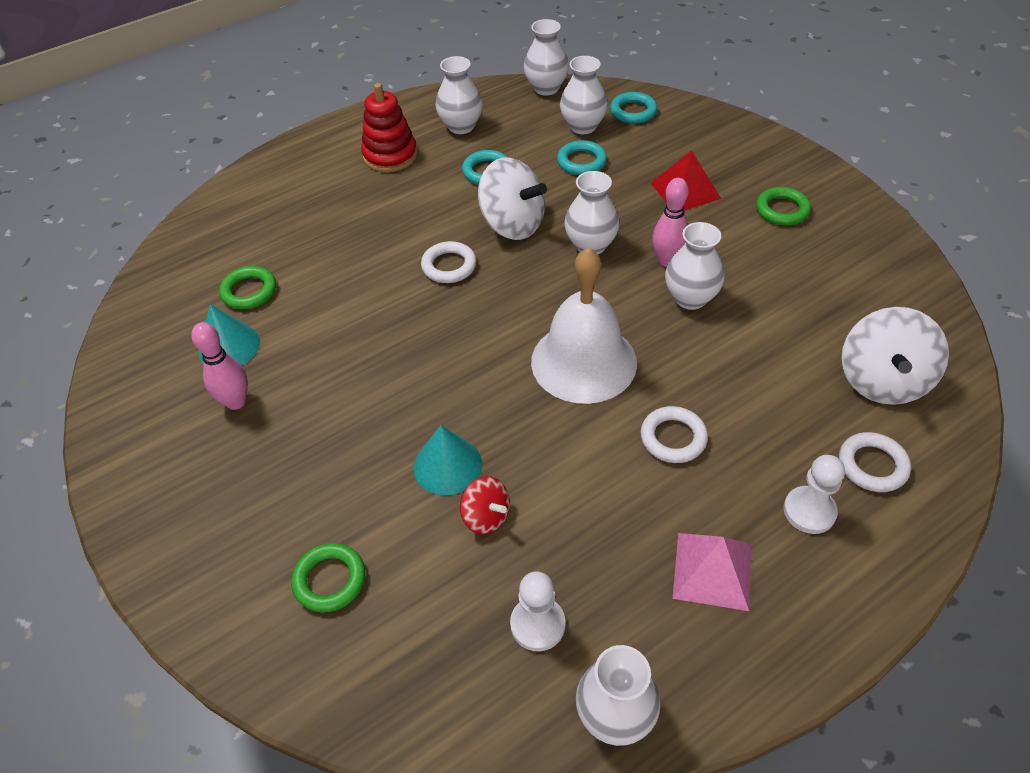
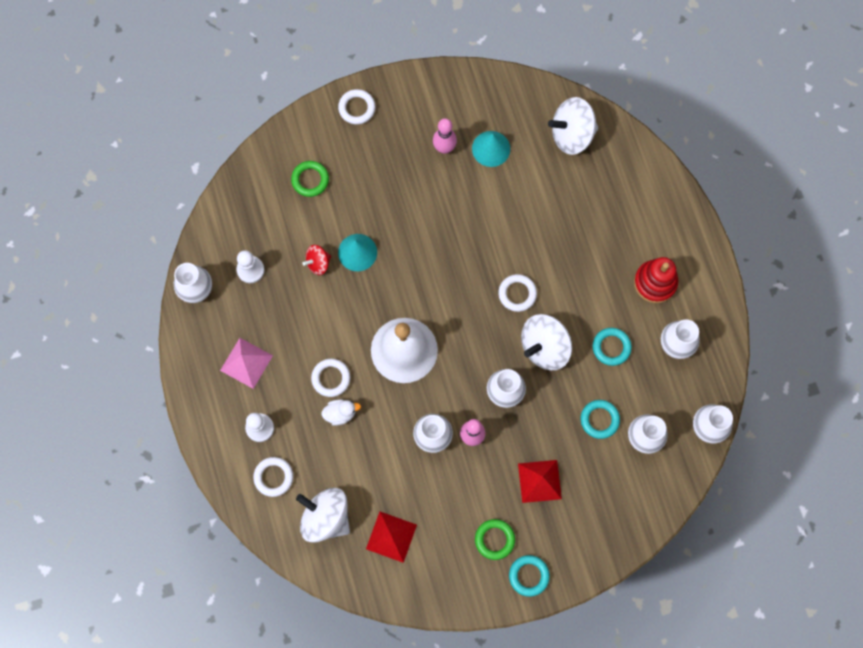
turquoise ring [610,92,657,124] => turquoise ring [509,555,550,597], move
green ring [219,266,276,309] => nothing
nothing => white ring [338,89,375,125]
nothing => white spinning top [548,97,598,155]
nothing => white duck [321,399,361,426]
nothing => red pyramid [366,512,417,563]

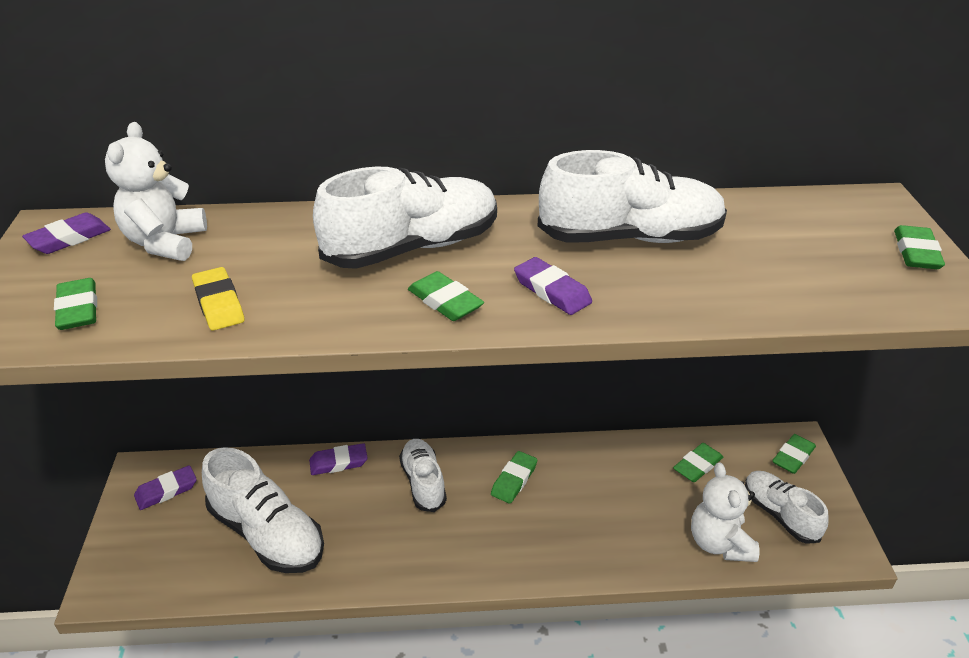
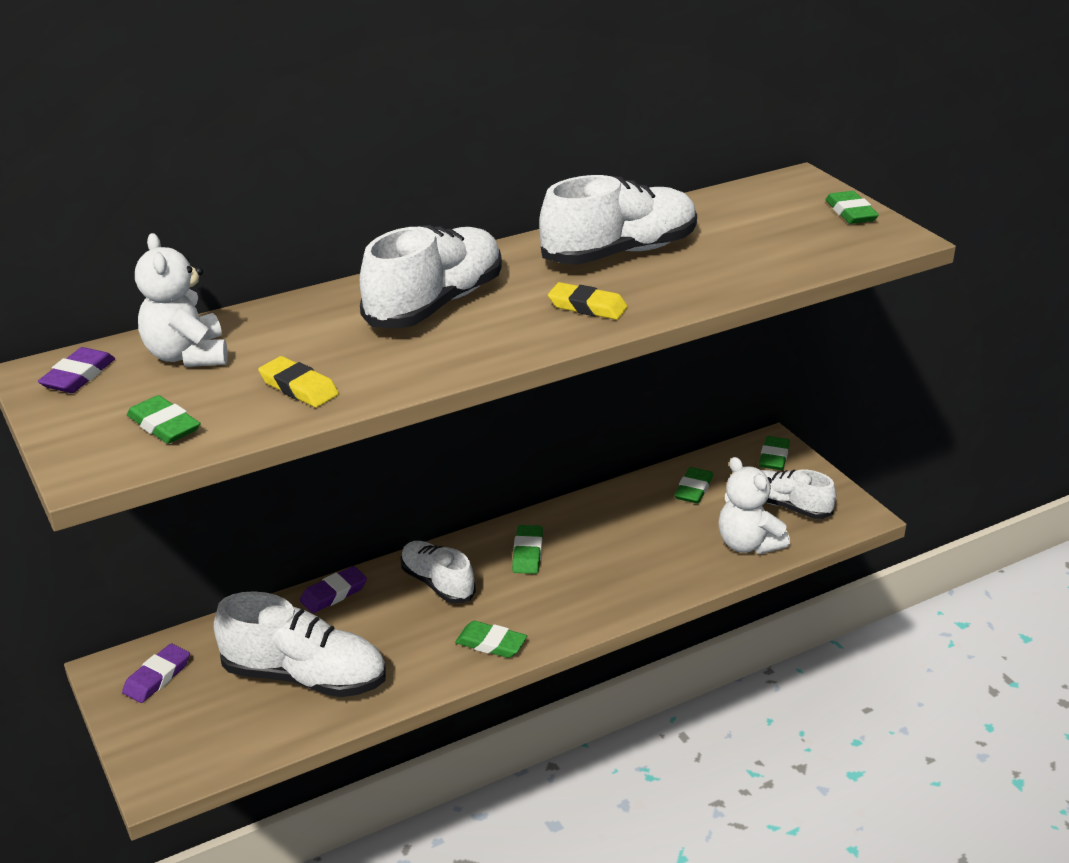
purple eraser [514,257,592,315] => yellow eraser [548,282,628,320]
green eraser [408,271,484,321] => green eraser [455,621,527,658], move

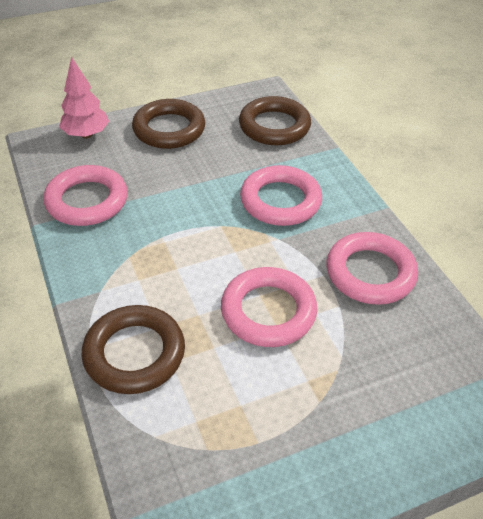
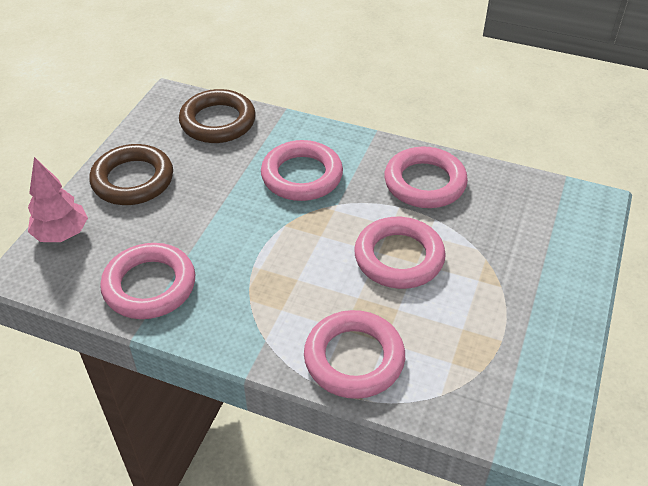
brown ring [81,305,185,394] => pink ring [304,310,405,399]

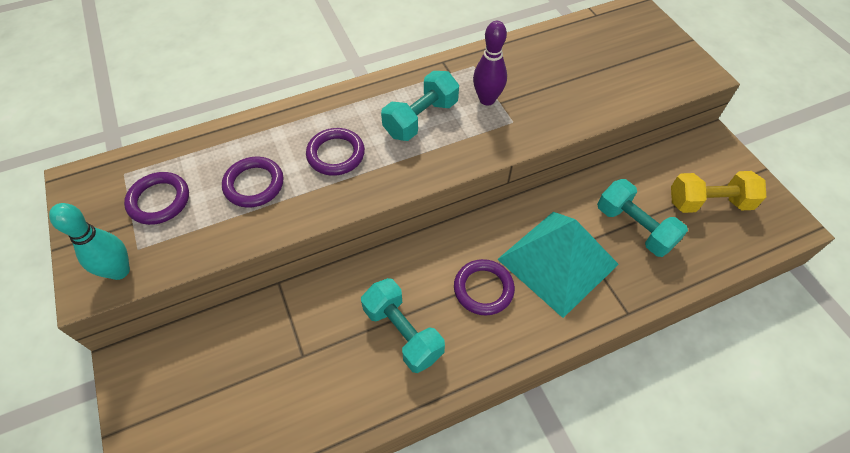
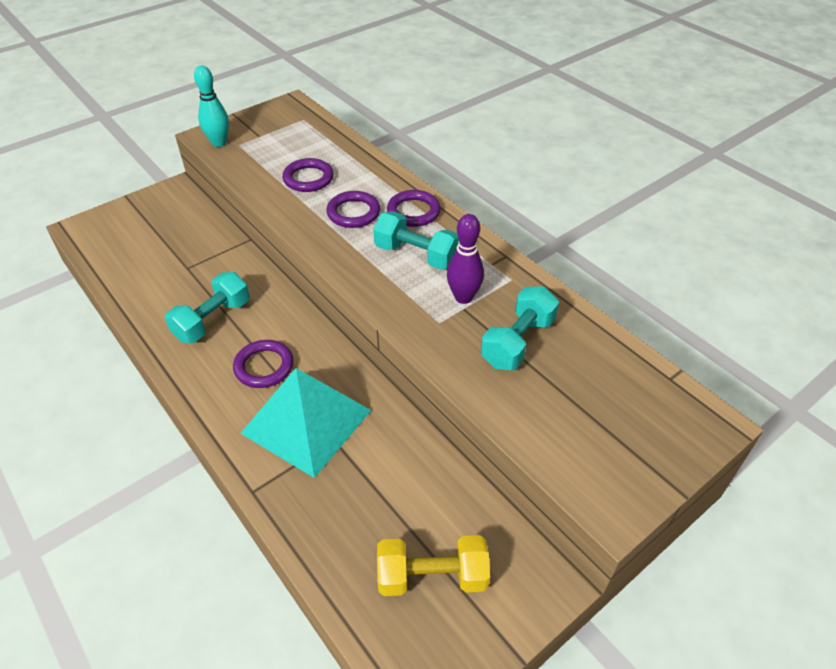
yellow dumbbell [671,171,766,213] => yellow dumbbell [377,535,490,596], 75 degrees counterclockwise
purple ring [124,172,189,225] => purple ring [387,190,441,227], move
turquoise dumbbell [597,179,688,257] => turquoise dumbbell [481,286,559,370], move

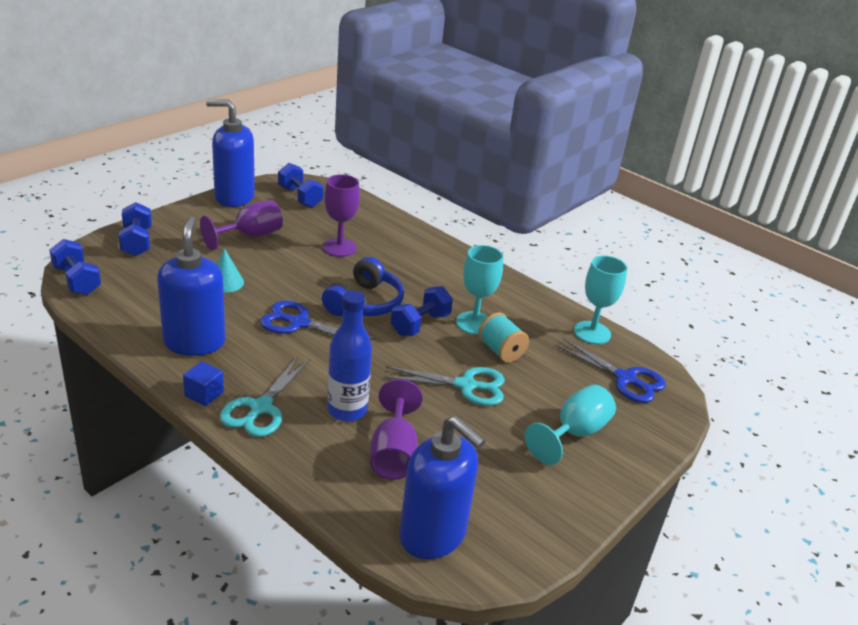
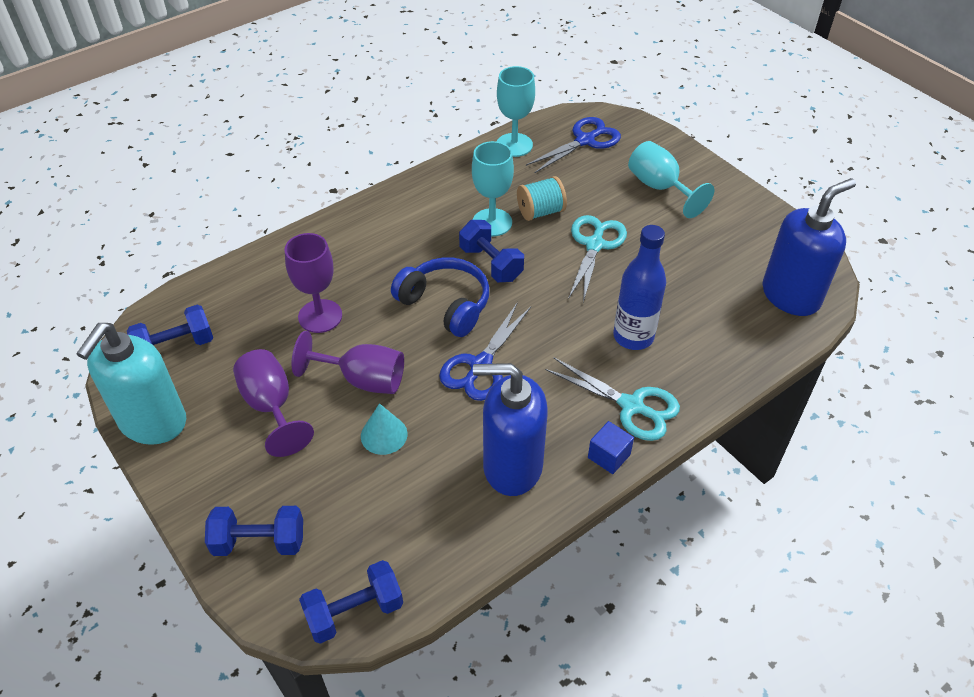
blue soap dispenser [206,99,255,207] => turquoise soap dispenser [76,323,186,445]
purple goblet [370,379,423,480] => purple goblet [292,331,404,394], move

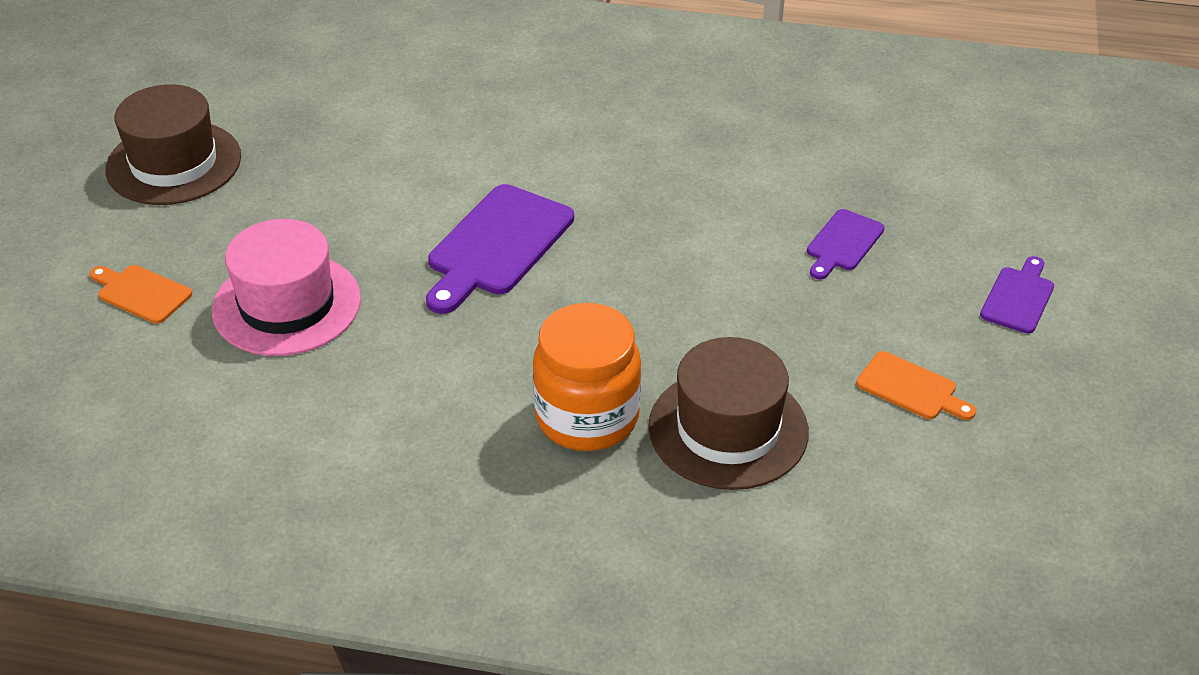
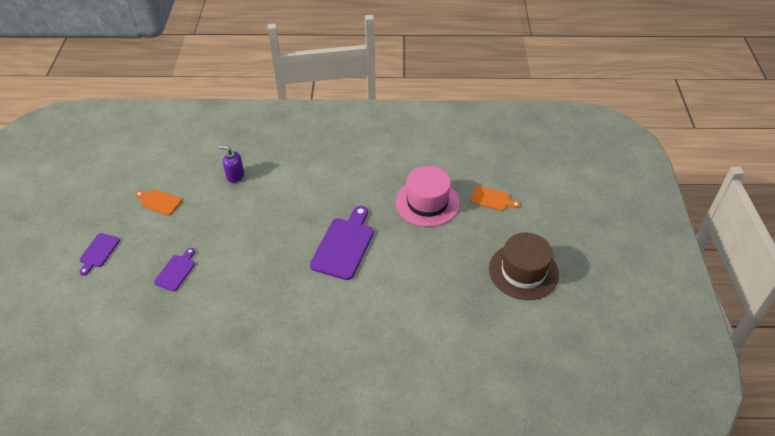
orange jar [533,303,641,451] => nothing
brown hat [648,337,809,490] => purple soap dispenser [219,146,244,183]

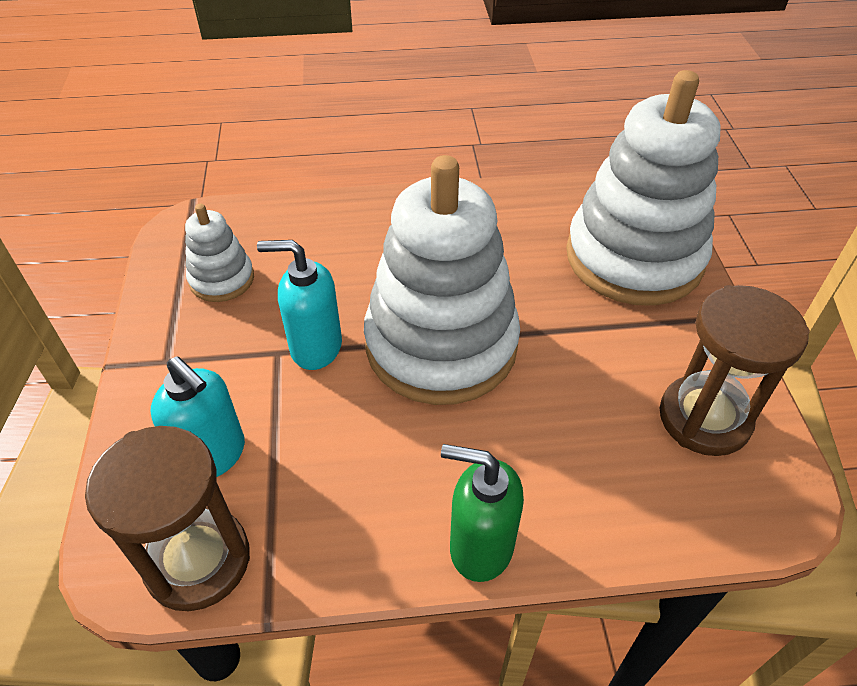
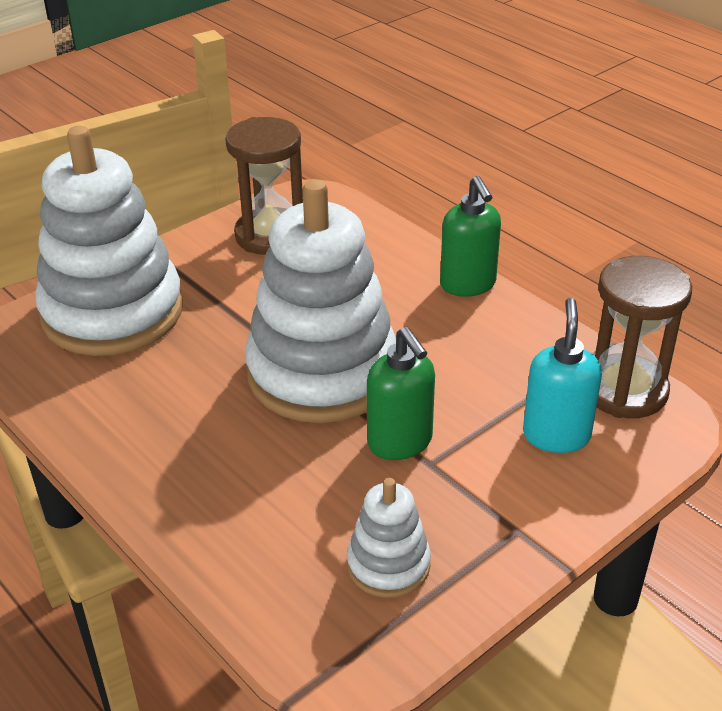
turquoise soap dispenser [257,240,342,370] => green soap dispenser [367,327,435,460]

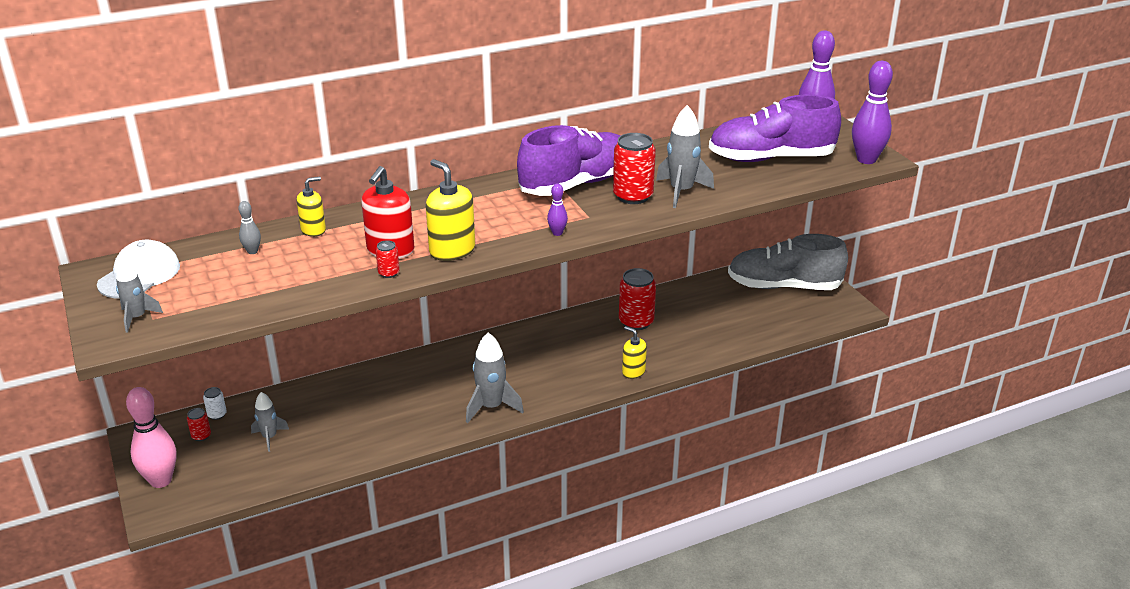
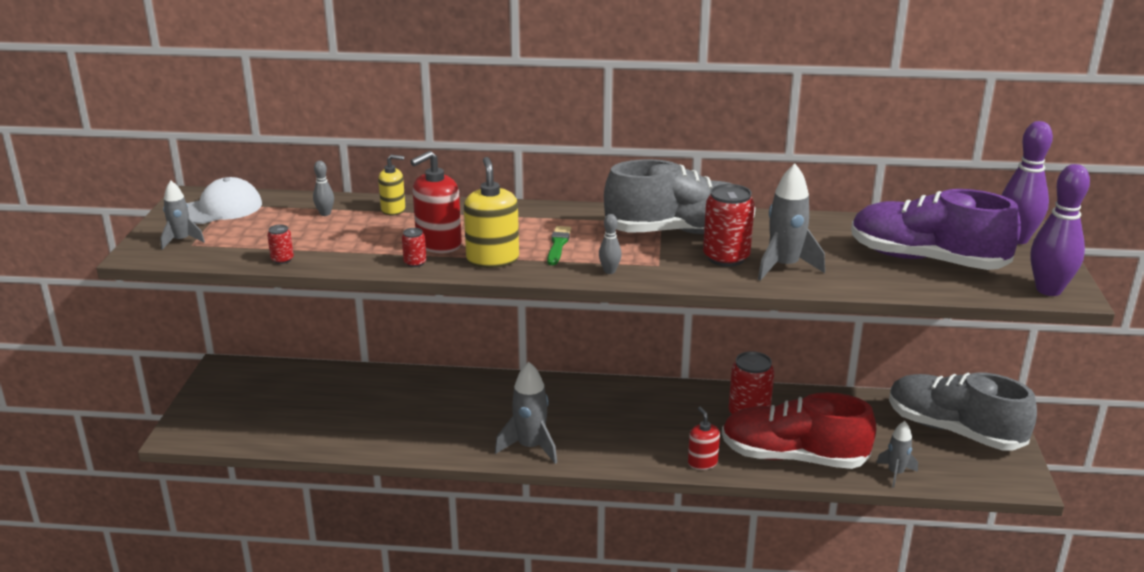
purple shoe [517,125,621,196] => grey shoe [604,159,756,234]
purple bowling pin [547,183,568,236] => grey bowling pin [599,214,622,274]
yellow soap dispenser [622,326,647,379] => red soap dispenser [688,406,720,470]
pink bowling pin [126,387,177,488] => nothing
white can [203,387,227,420] => nothing
grey rocket [251,392,289,452] => grey rocket [876,421,918,488], move
red can [187,408,211,441] => red can [267,224,294,264], move
nothing => green brush [547,226,571,265]
nothing => red shoe [722,392,876,469]

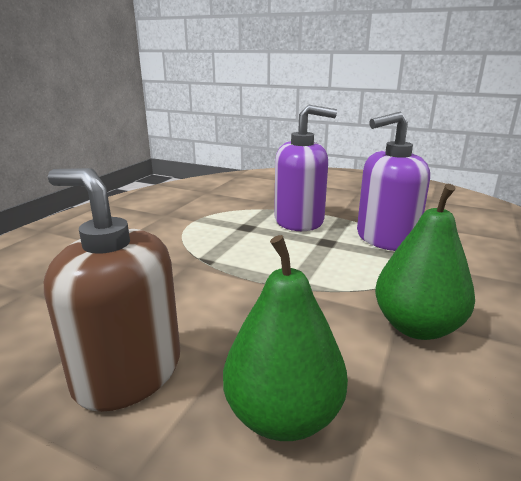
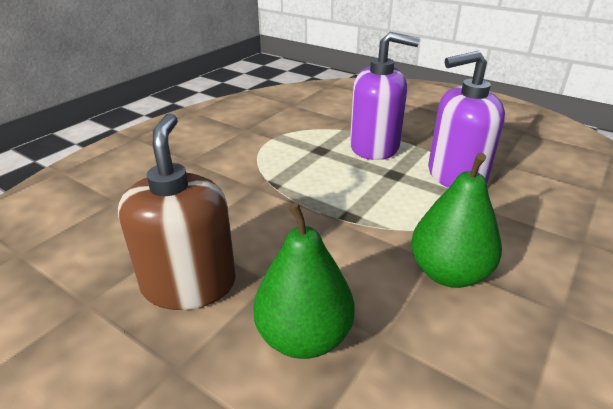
brown soap dispenser [44,168,180,412] => brown soap dispenser [118,113,236,310], 45 degrees clockwise

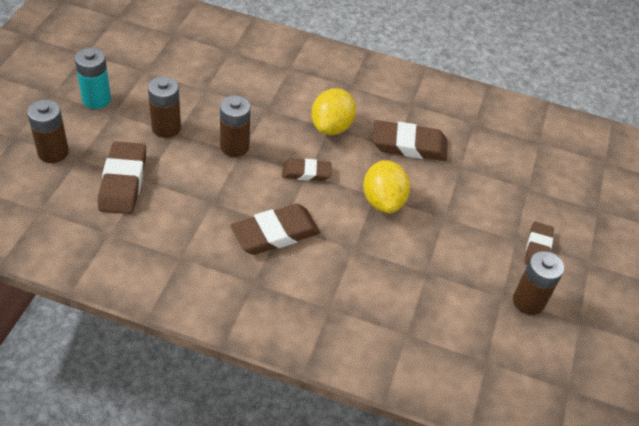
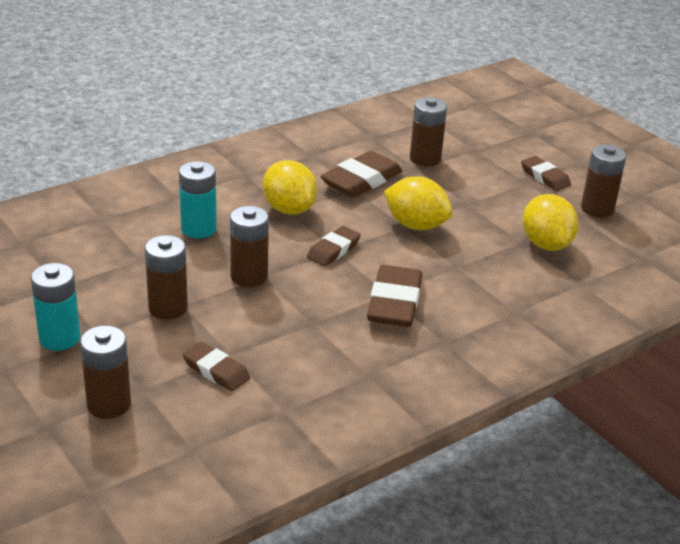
brown eraser [98,141,146,214] => brown eraser [182,342,250,391], x0.61
nothing => brown battery [410,97,447,167]
nothing => turquoise battery [179,161,217,238]
nothing => yellow lemon [522,194,578,251]

